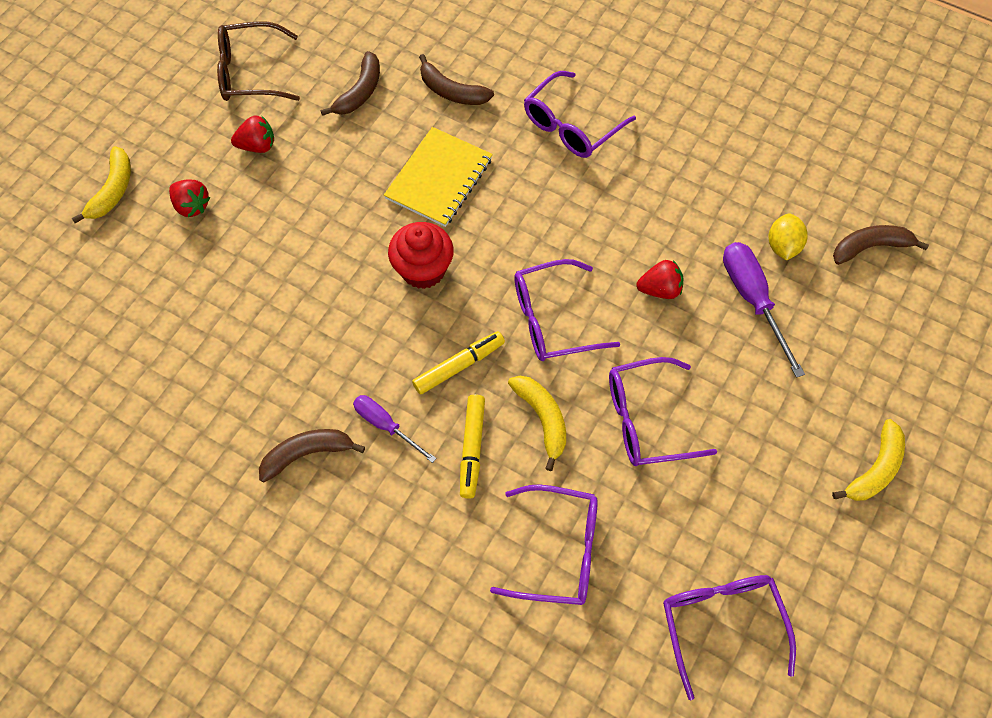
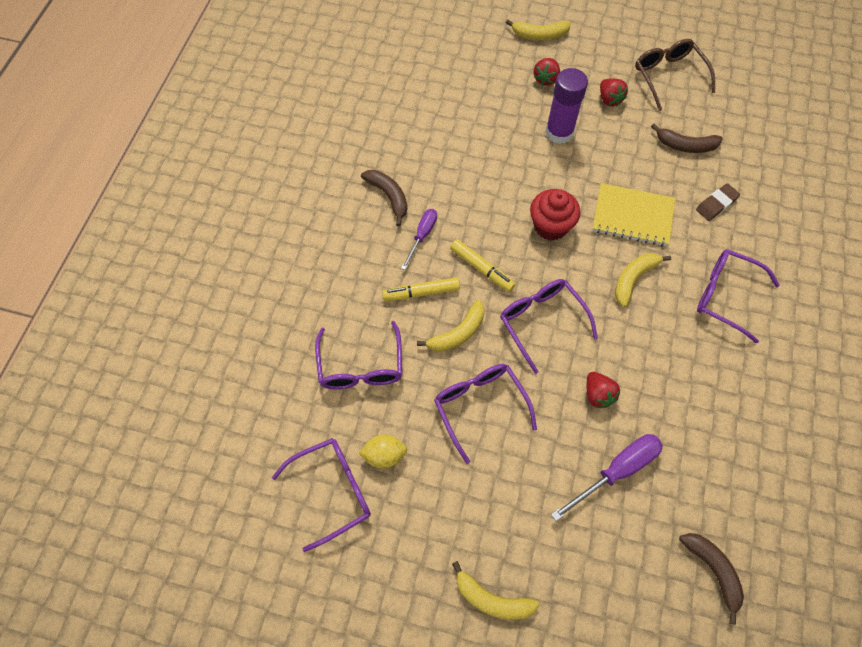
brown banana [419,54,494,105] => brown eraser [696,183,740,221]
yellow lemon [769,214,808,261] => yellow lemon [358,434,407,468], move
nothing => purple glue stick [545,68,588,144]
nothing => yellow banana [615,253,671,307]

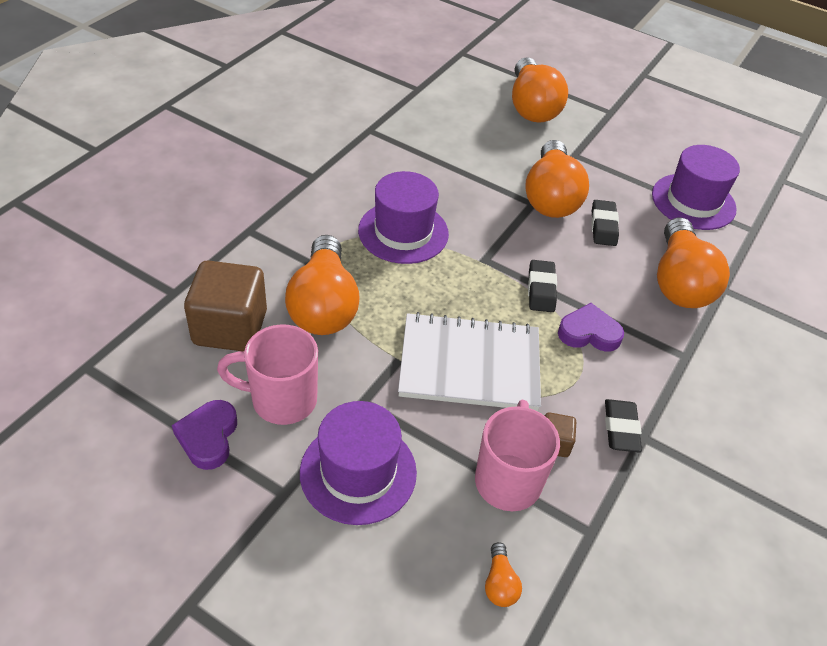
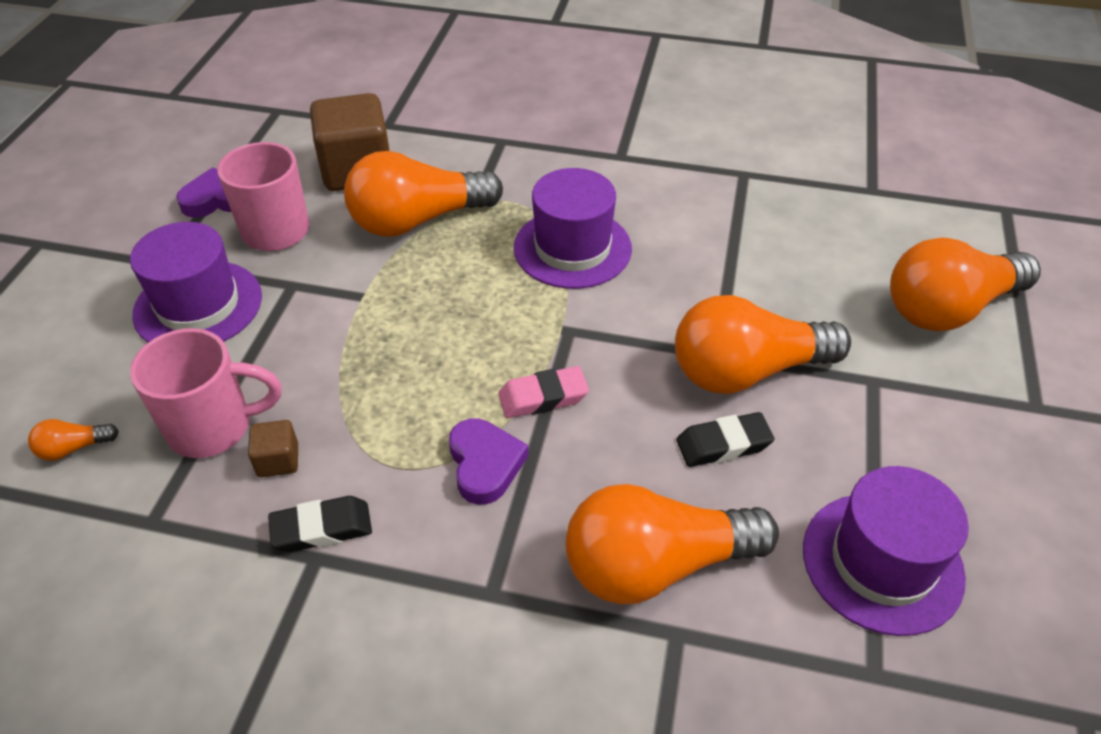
black eraser [528,260,557,312] => pink eraser [498,366,589,418]
white notebook [398,312,541,411] => nothing

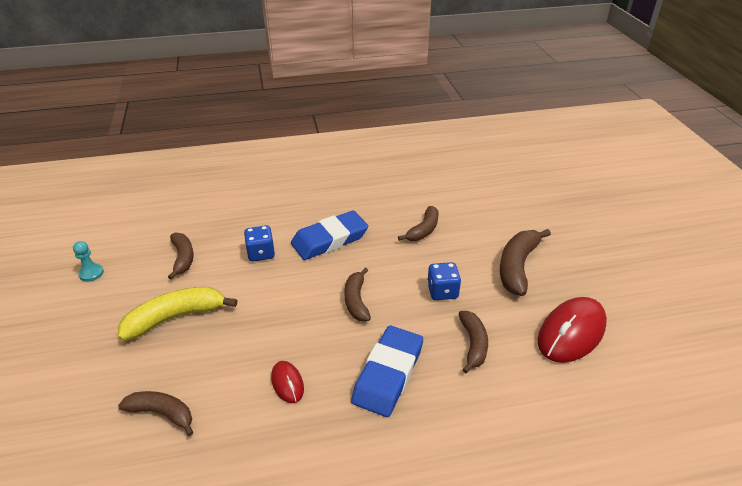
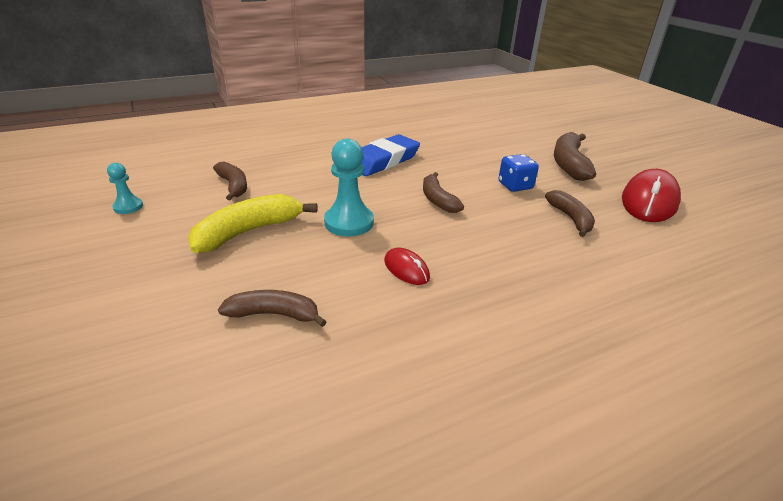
brown banana [398,206,438,241] => nothing
blue dice [244,225,275,262] => nothing
blue eraser [351,326,423,417] => nothing
nothing => turquoise pawn [324,139,374,237]

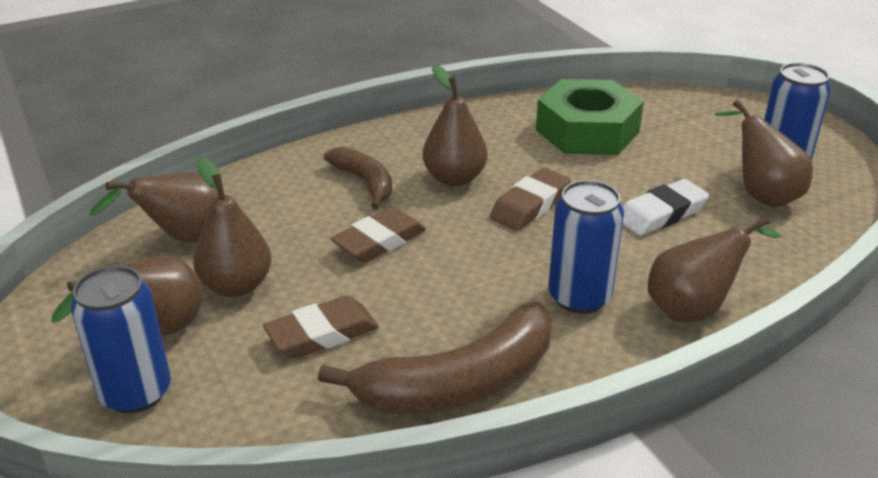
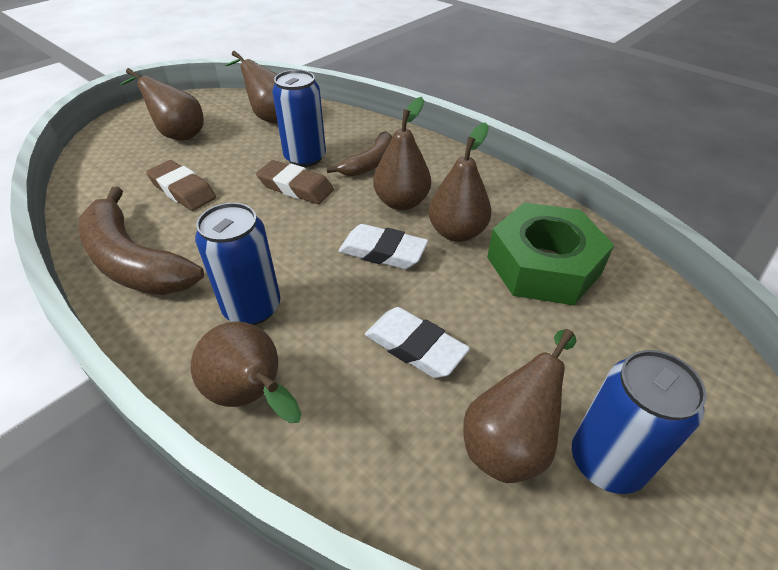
brown pear [193,157,272,297] => brown pear [428,123,491,242], move
brown eraser [490,168,571,231] => white eraser [339,224,428,269]
blue can [71,265,171,413] => blue can [272,70,326,167], move

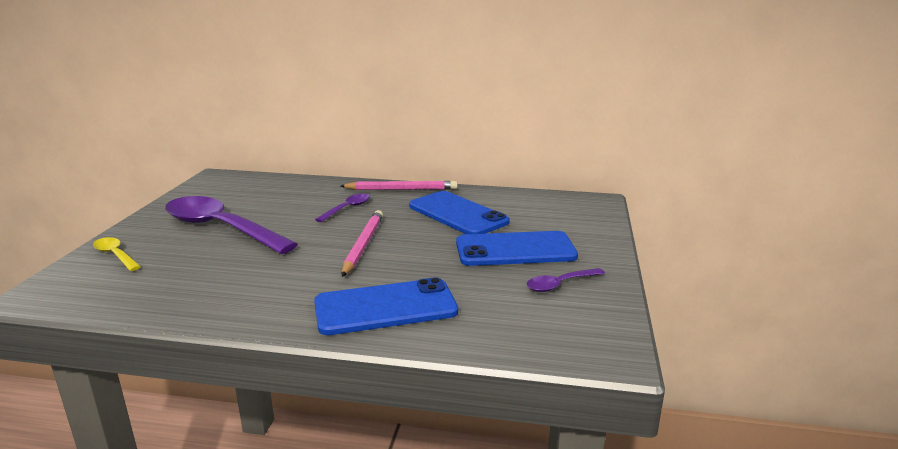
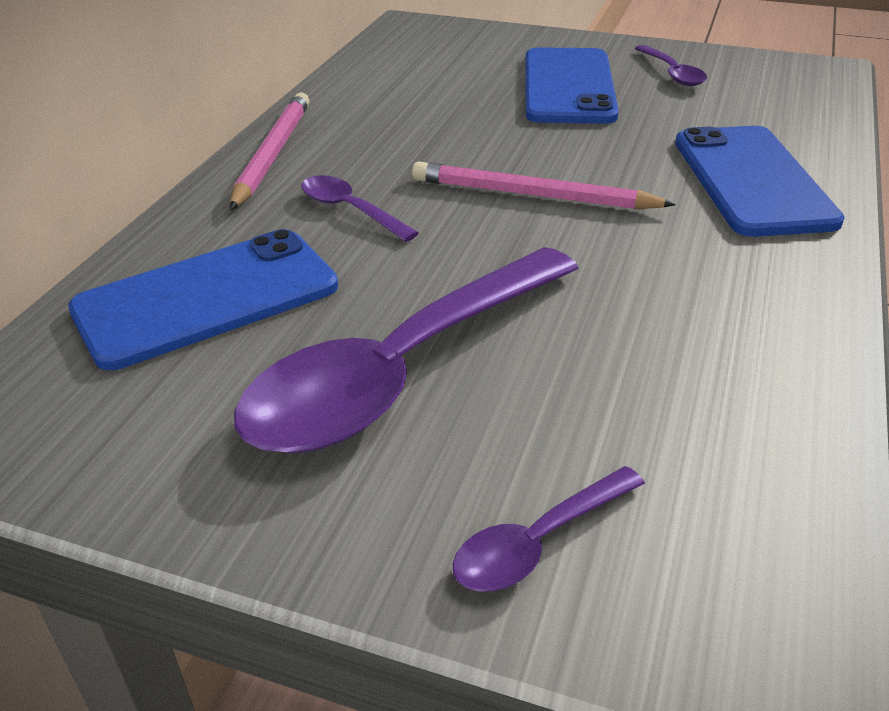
blue phone [409,191,510,234] => blue phone [68,229,338,370], move
yellow spoon [93,237,141,271] => purple spoon [453,466,645,592]

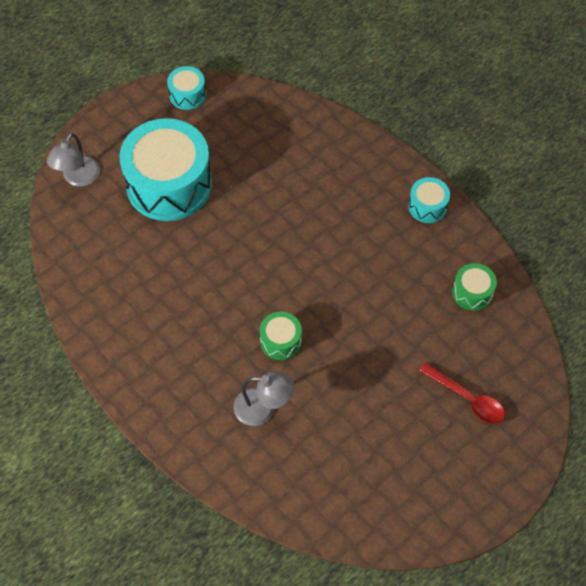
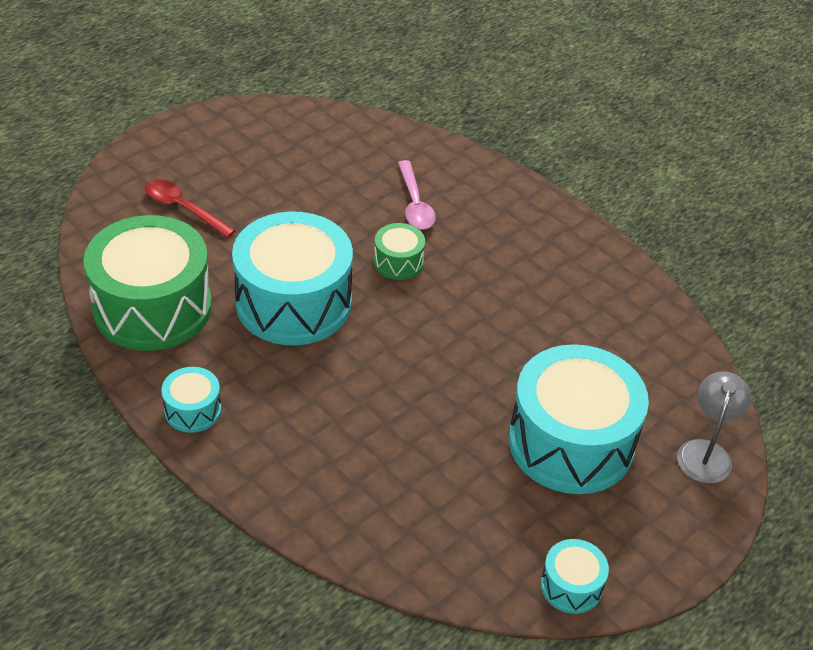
green drum [453,263,497,311] => green drum [84,215,212,351], x2.23
grey lamp [234,371,294,426] => pink spoon [398,160,436,230]
nothing => turquoise drum [232,211,353,345]

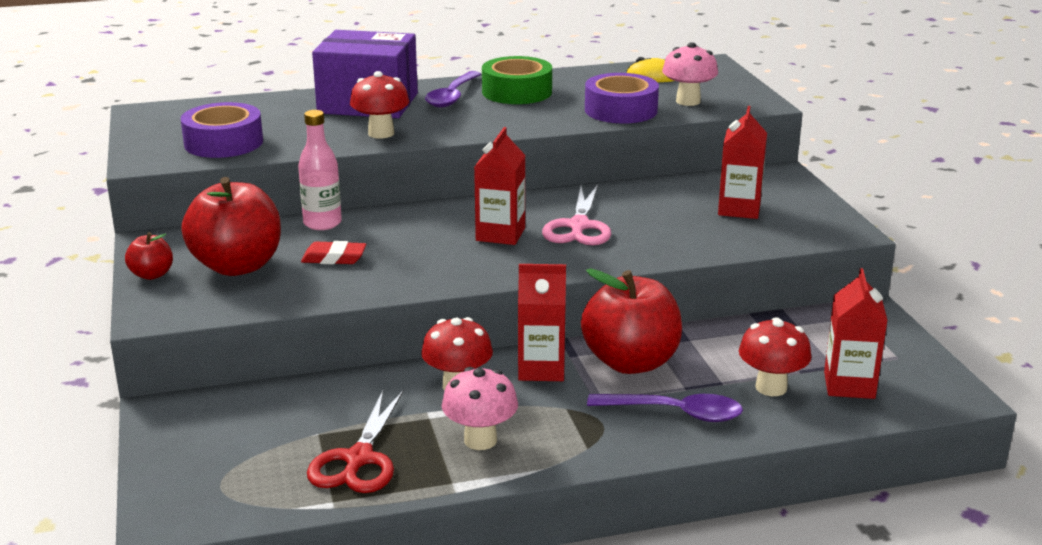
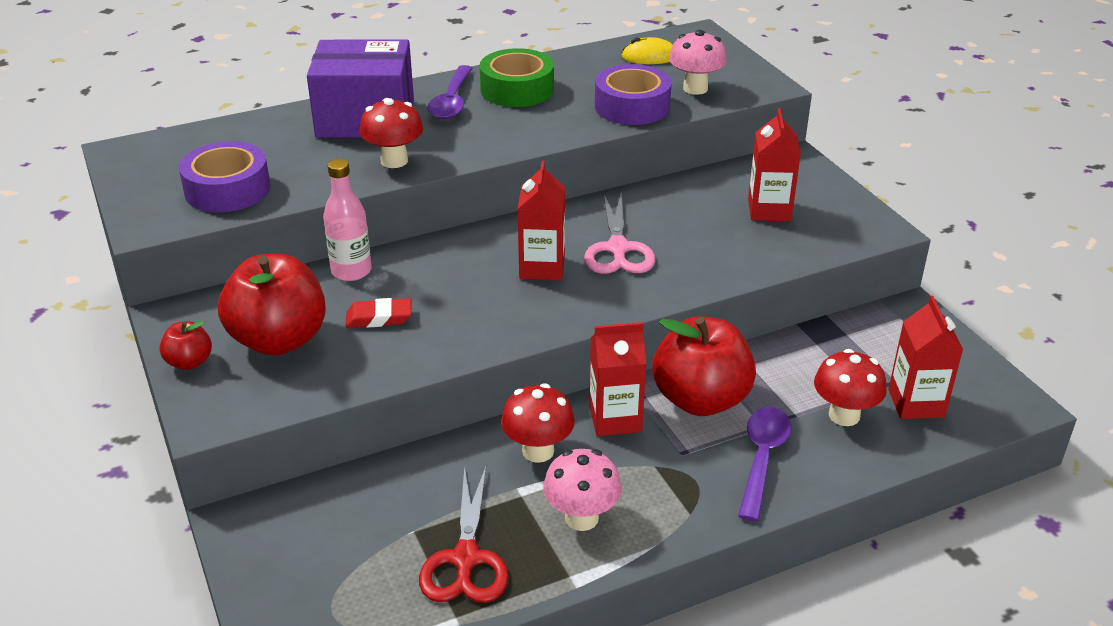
purple spoon [587,394,743,422] => purple spoon [738,407,792,521], 75 degrees counterclockwise

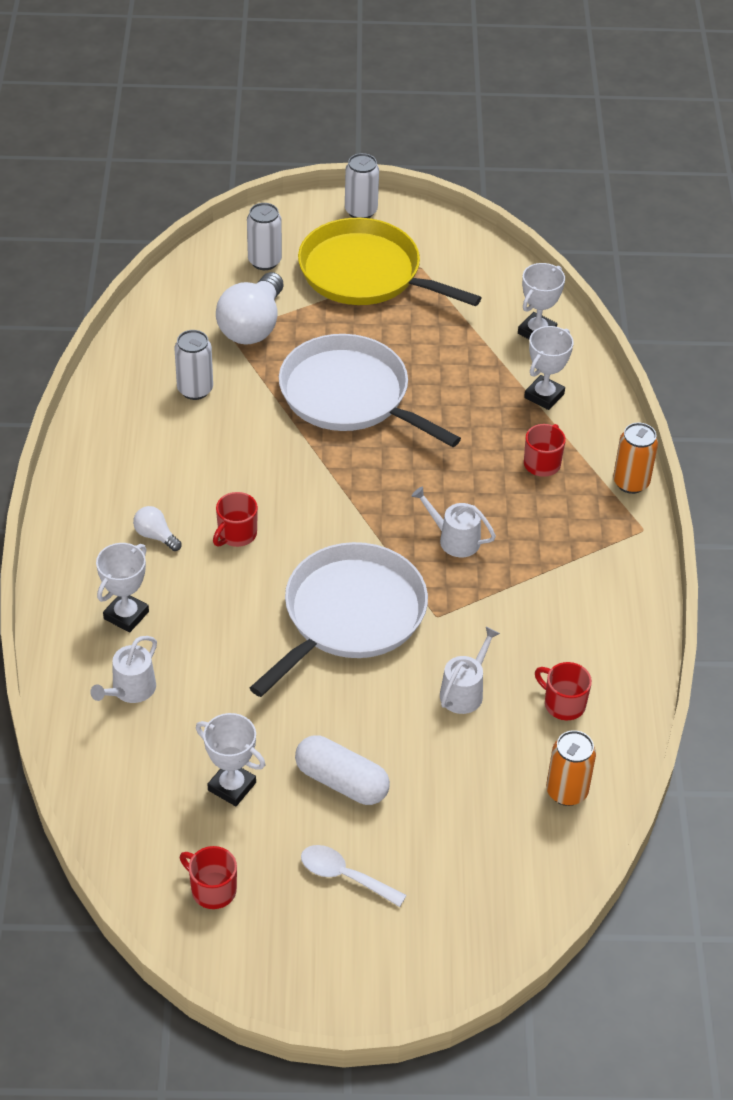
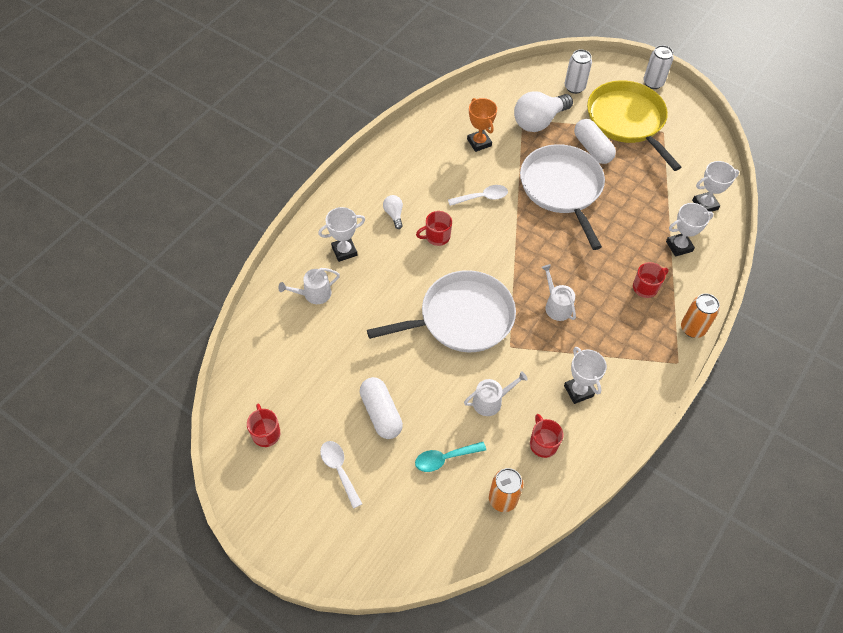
white can [175,330,213,400] => orange trophy [467,98,497,152]
white trophy [196,713,265,806] => white trophy [564,347,607,404], move
nothing => white capsule [574,119,616,164]
nothing => white spoon [448,185,508,206]
nothing => turquoise spoon [415,442,486,472]

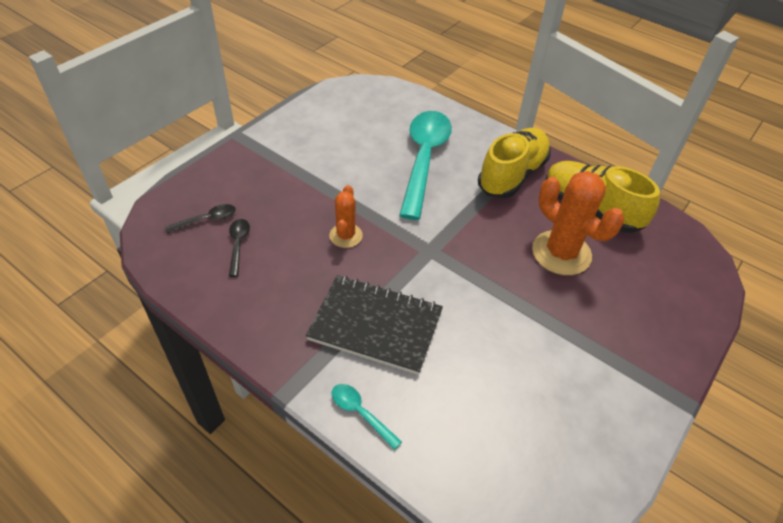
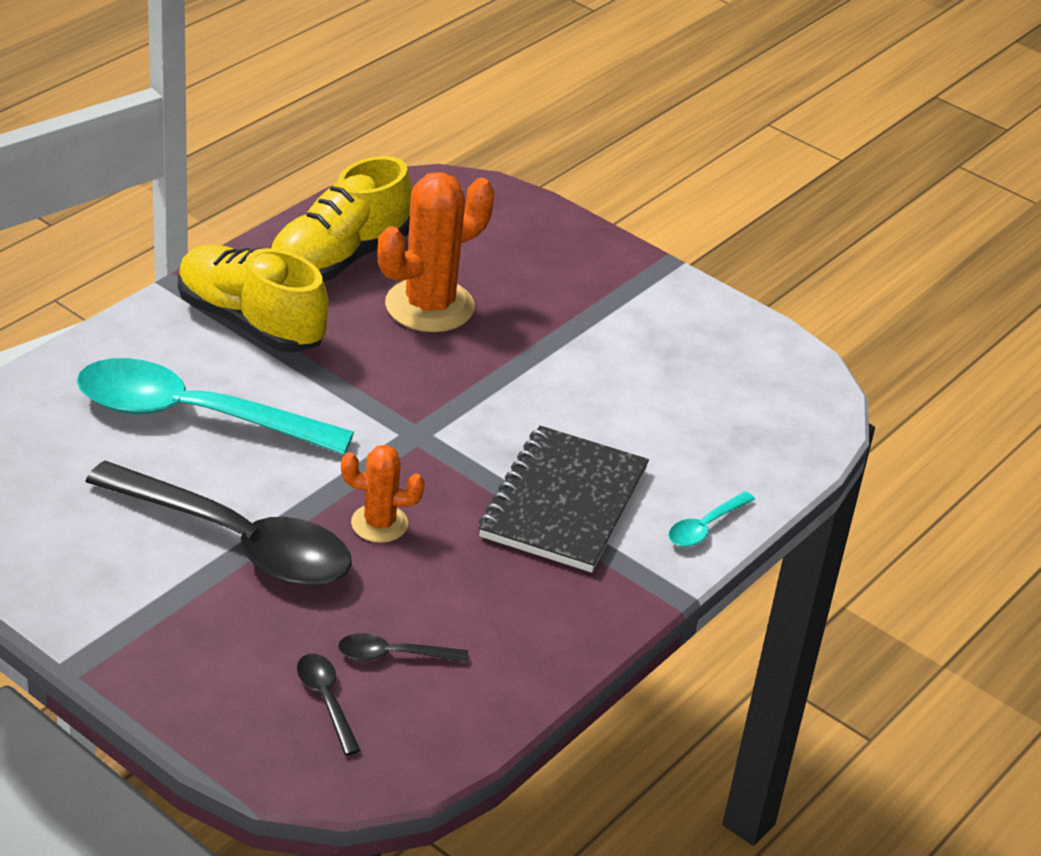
nothing => black spoon [85,461,352,586]

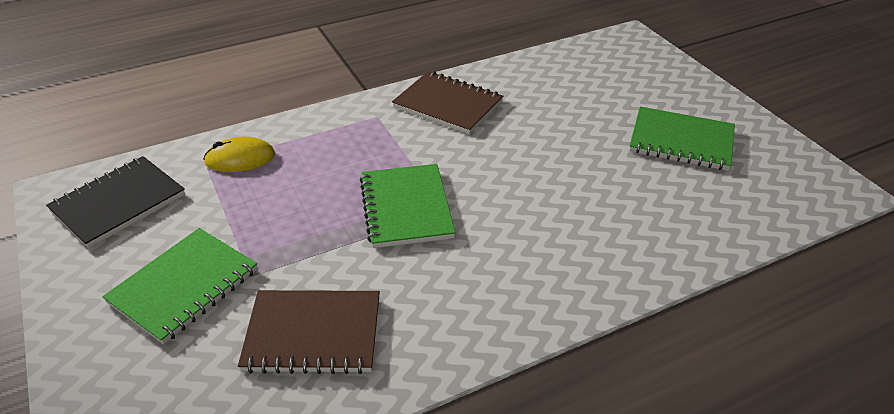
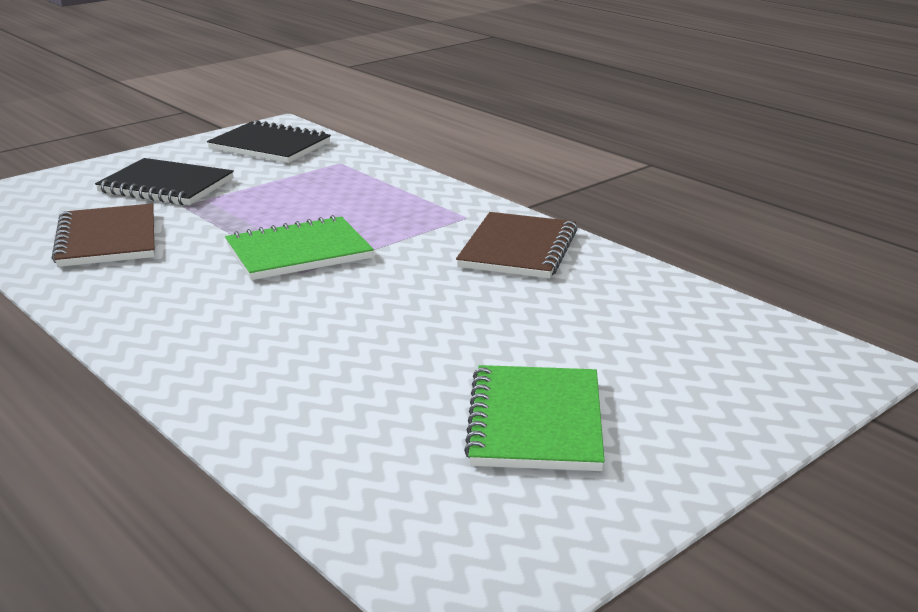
yellow mouse [203,137,275,172] => nothing
green notebook [102,228,257,344] => black notebook [95,158,234,205]

